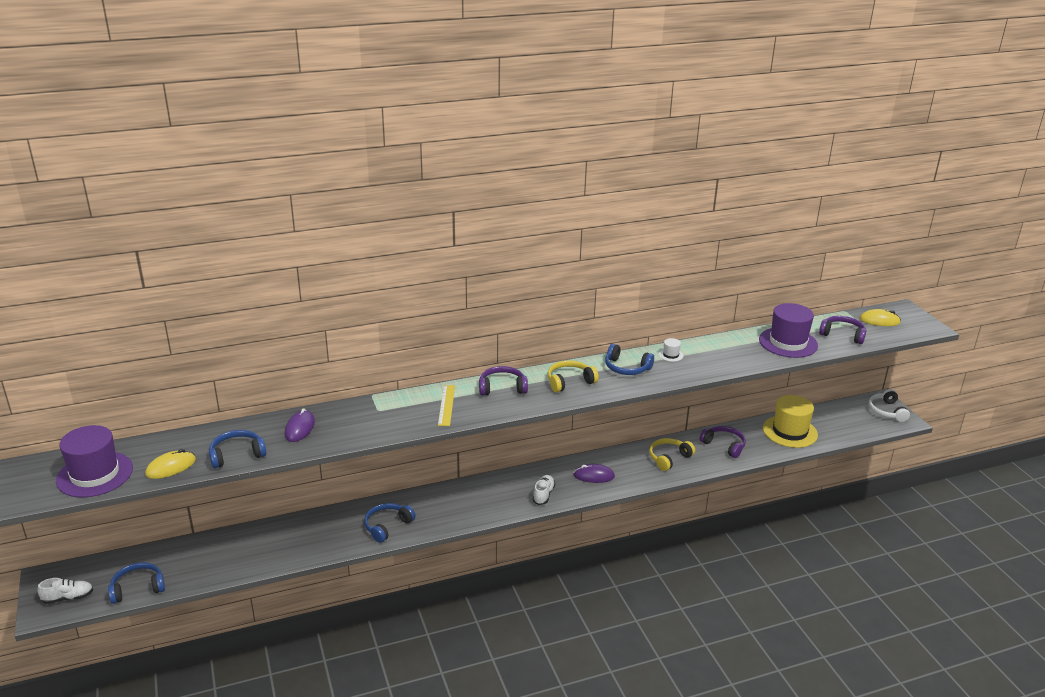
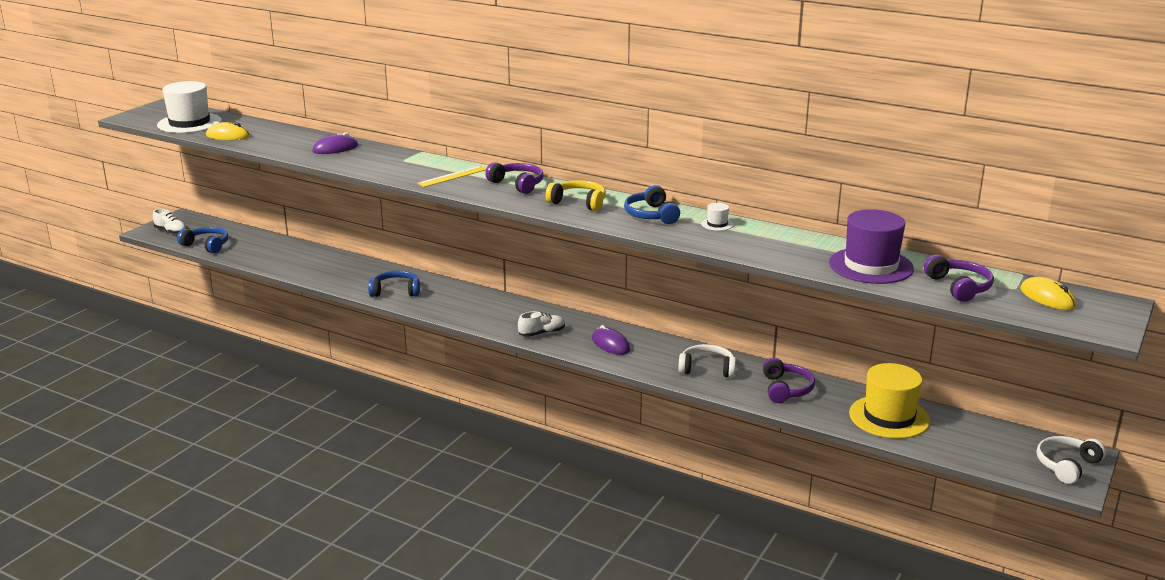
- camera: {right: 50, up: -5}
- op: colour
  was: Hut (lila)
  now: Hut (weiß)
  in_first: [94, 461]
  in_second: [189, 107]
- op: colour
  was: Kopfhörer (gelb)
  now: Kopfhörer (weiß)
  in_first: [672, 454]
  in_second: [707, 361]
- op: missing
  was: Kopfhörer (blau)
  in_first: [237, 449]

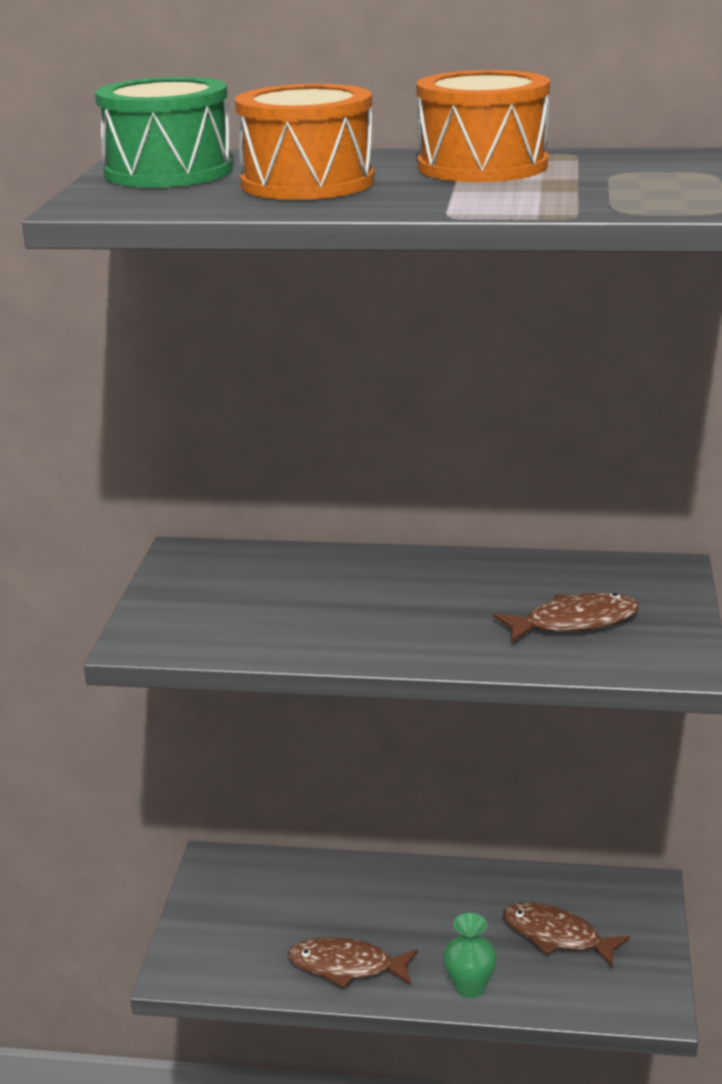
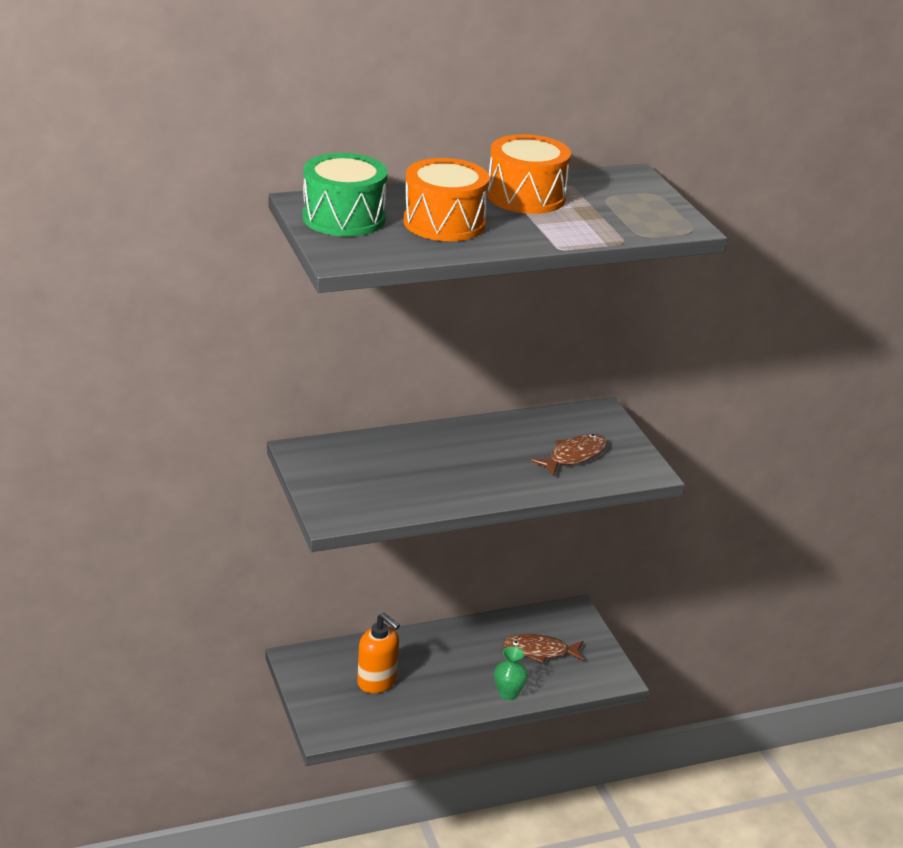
- camera: {right: -30, up: 5}
- op: appeared
  now: Seifenspender (orange)
  in_second: [378, 653]
- op: missing
  was: Fisch (braun)
  in_first: [353, 962]

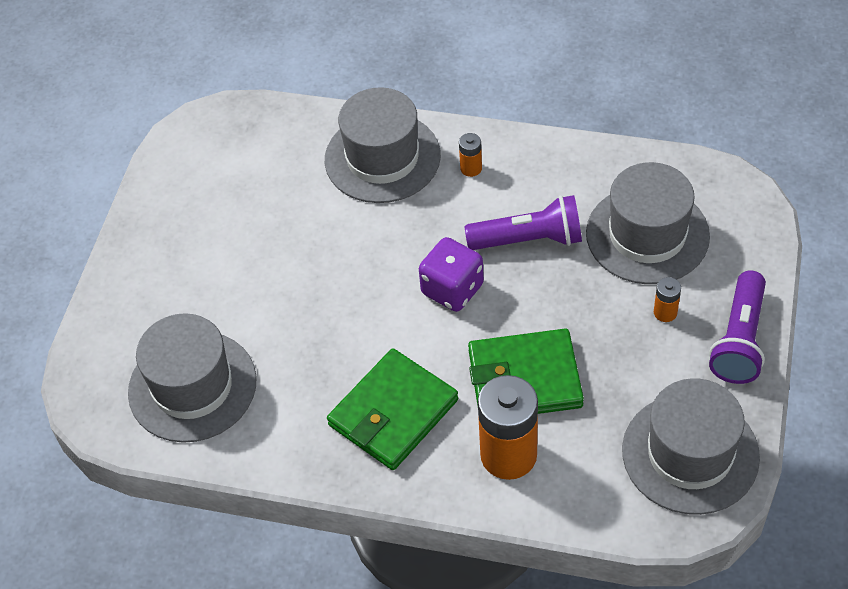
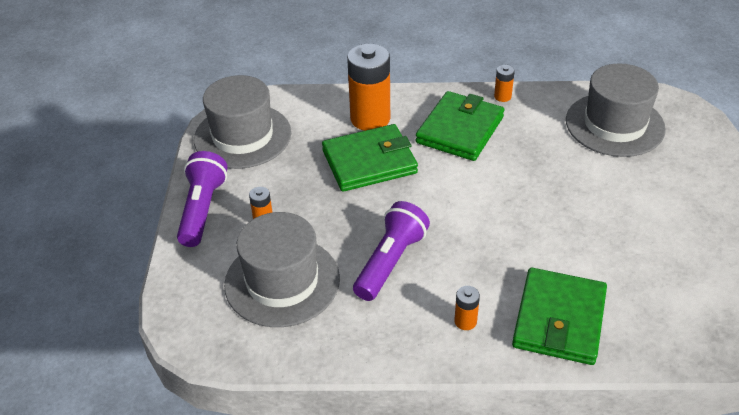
- camera: {right: 165, up: -10}
- op: spun
  was: Taschenlampe (lila)
  in_first: [523, 222]
  in_second: [391, 251]
  clockwise: 135
- op: appeared
  now: Batterie (orange)
  in_second: [504, 83]
- op: exchanged
  was: Hut (grau)
  now: Geldbörse (grün)
  in_first: [383, 145]
  in_second: [559, 316]
- op: missing
  was: Spielwürfel (lila)
  in_first: [451, 274]

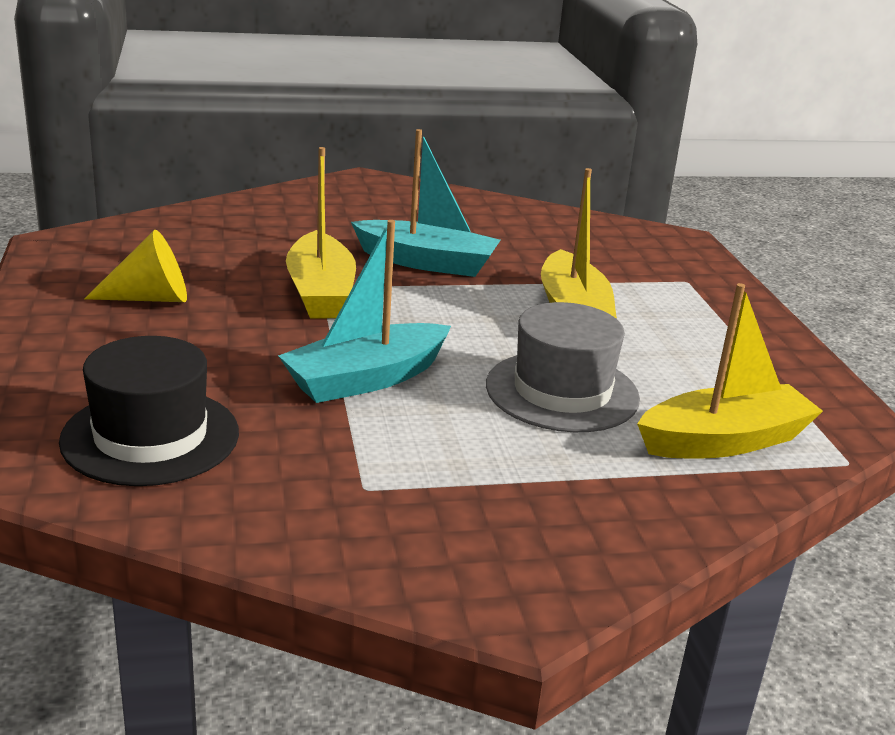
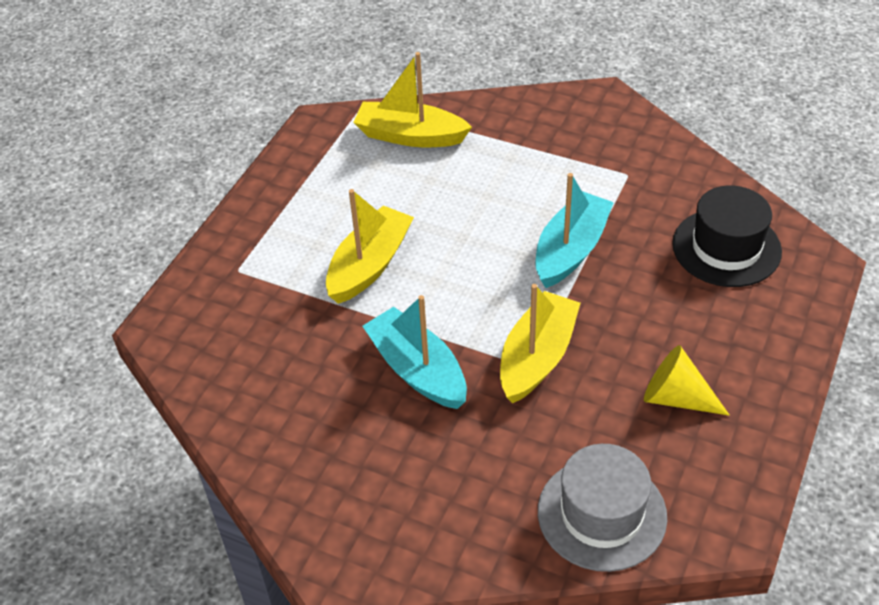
- camera: {right: -140, up: 20}
- op: spun
  was: Boot (türkis)
  in_first: [364, 311]
  in_second: [574, 230]
  clockwise: -60
- op: relocated
  was: Hut (grau)
  in_first: [563, 367]
  in_second: [602, 508]

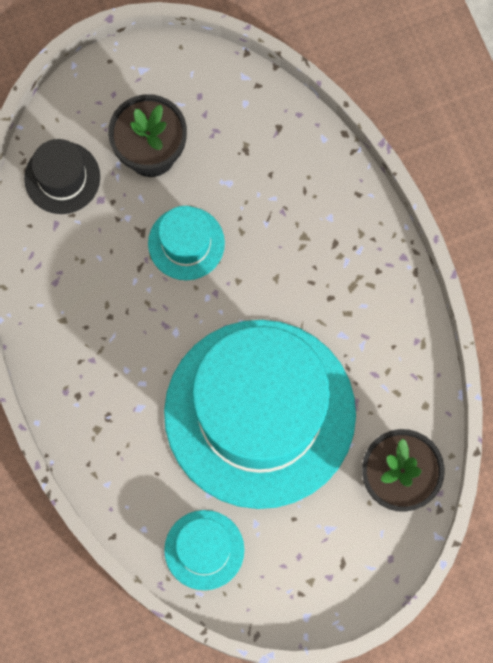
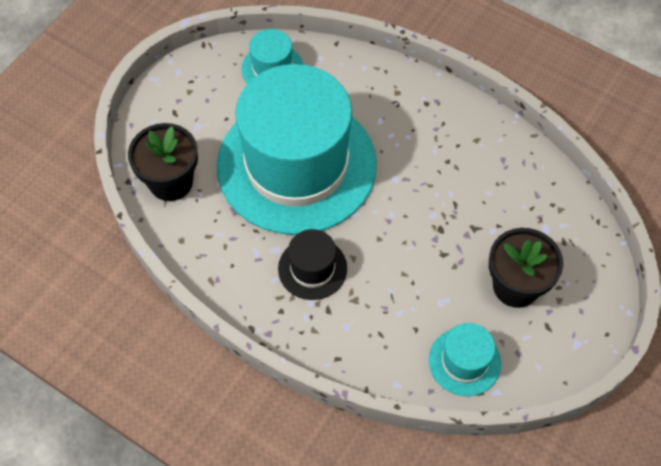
- camera: {right: 145, up: -15}
- op: relocated
  was: Hut (schwarz)
  in_first: [62, 176]
  in_second: [312, 264]
- op: relocated
  was: Hut (türkis)
  in_first: [186, 243]
  in_second: [465, 359]

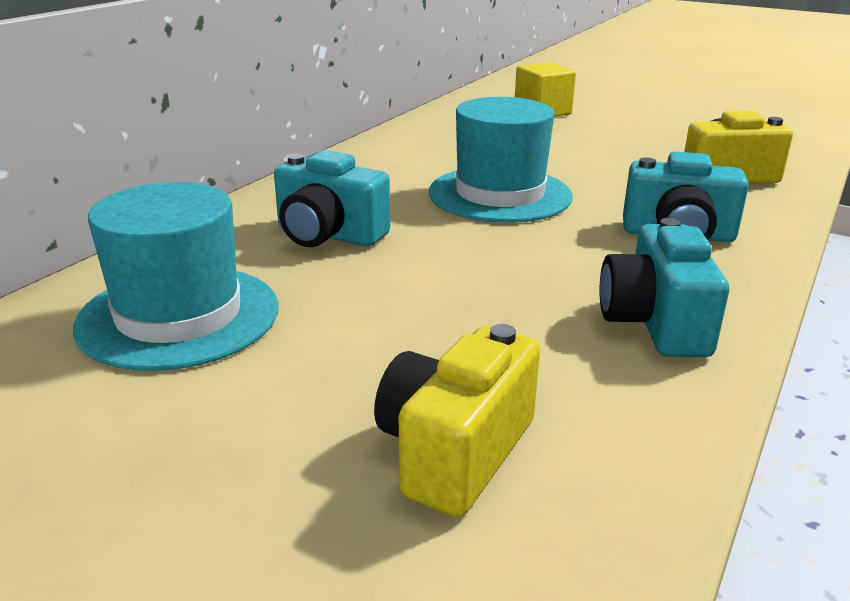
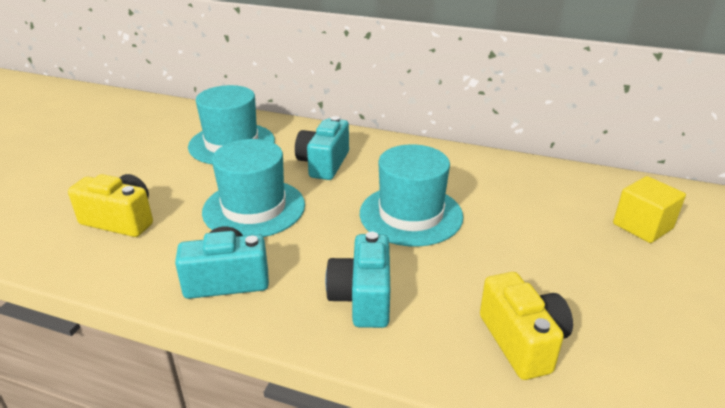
- camera: {right: 80, up: 5}
- op: appeared
  now: Hut (türkis)
  in_second: [253, 188]

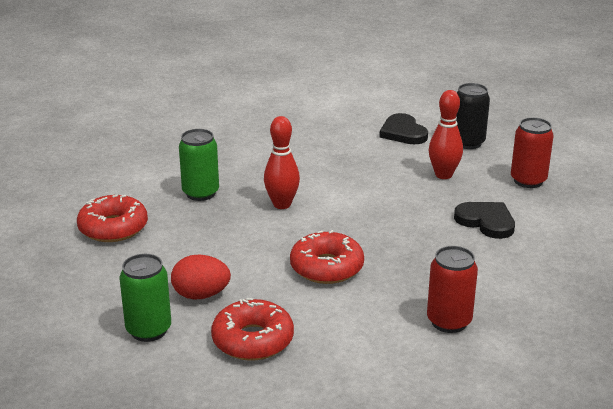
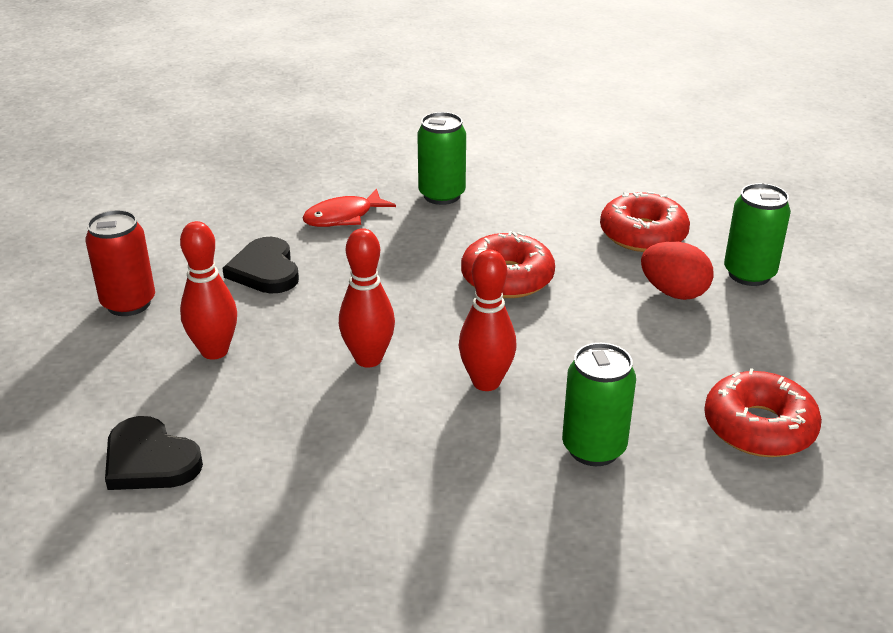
- camera: {right: -150, up: 5}
- op: spun
  was: Herz (schwarz)
  in_first: [403, 128]
  in_second: [154, 453]
  clockwise: 120
- op: appeared
  now: Fisch (rot)
  in_second: [349, 208]
- op: appeared
  now: Bowlingkegel (rot)
  in_second: [367, 298]
- op: colour
  was: Dose (rot)
  now: Dose (grün)
  in_first: [452, 289]
  in_second: [441, 158]
- op: missing
  was: Dose (schwarz)
  in_first: [473, 116]

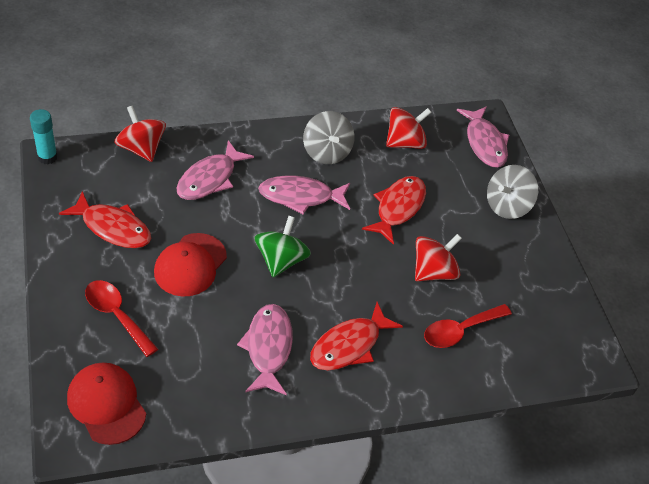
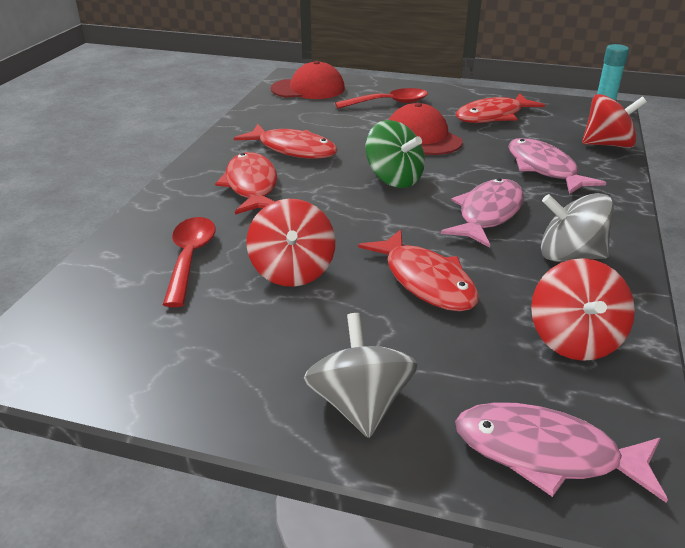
- camera: {right: 125, up: -15}
- op: colour
  was: Fisch (rosa)
  now: Fisch (rot)
  in_first: [265, 349]
  in_second: [286, 141]

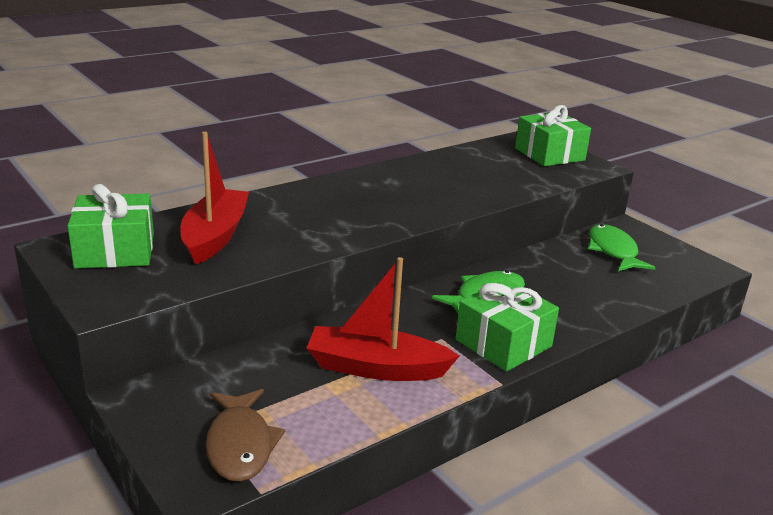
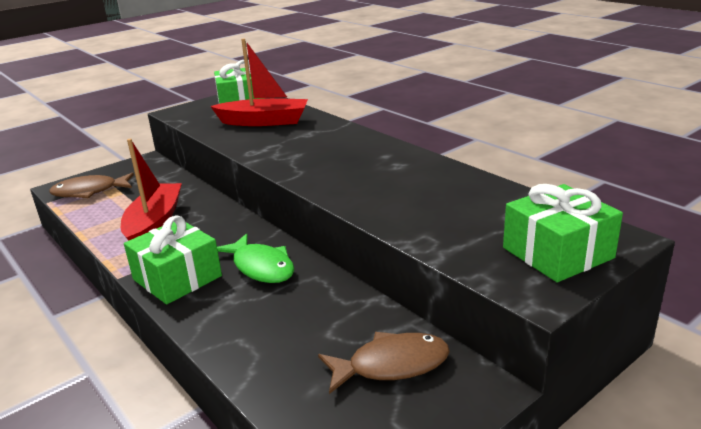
- camera: {right: 90, up: 0}
- op: colour
  was: Fisch (grün)
  now: Fisch (braun)
  in_first: [622, 247]
  in_second: [384, 363]

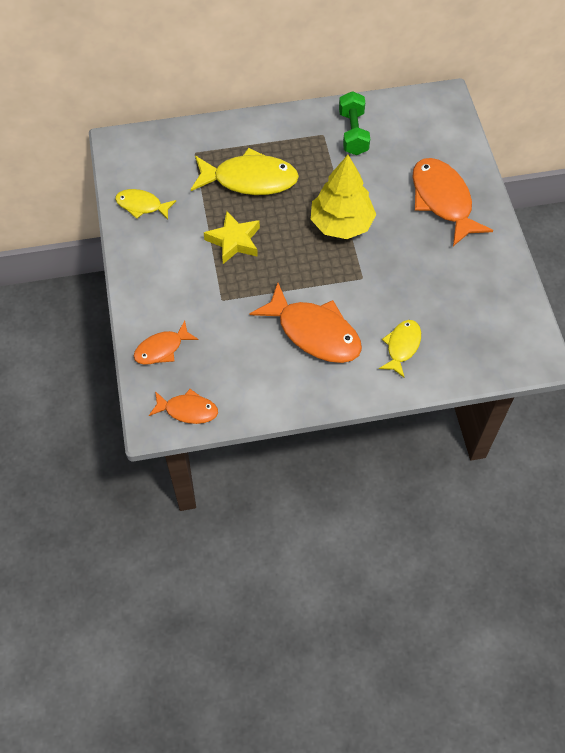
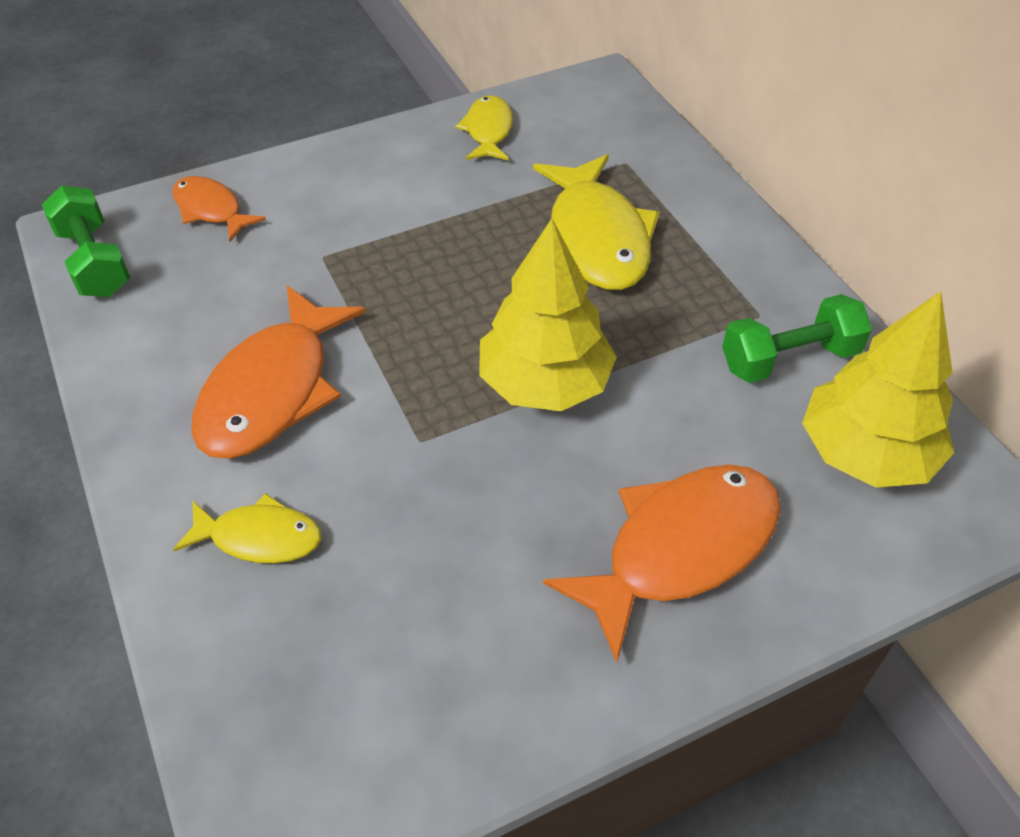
- camera: {right: 75, up: -10}
- op: exchanged
  was: Fisch (orange)
  now: Hantel (grün)
  in_first: [183, 406]
  in_second: [85, 241]
- op: appeared
  now: Baum (gelb)
  in_second: [878, 389]
- op: missing
  was: Stern (gelb)
  in_first: [232, 237]

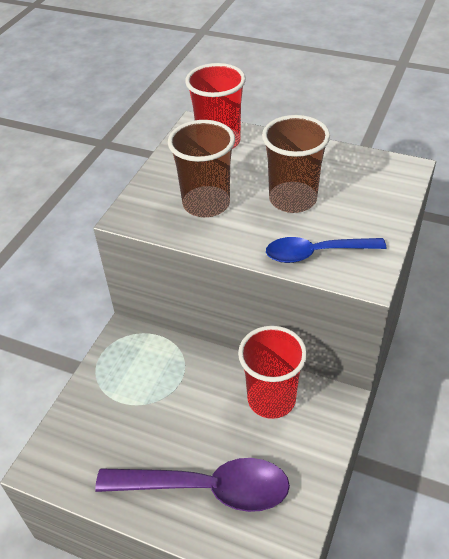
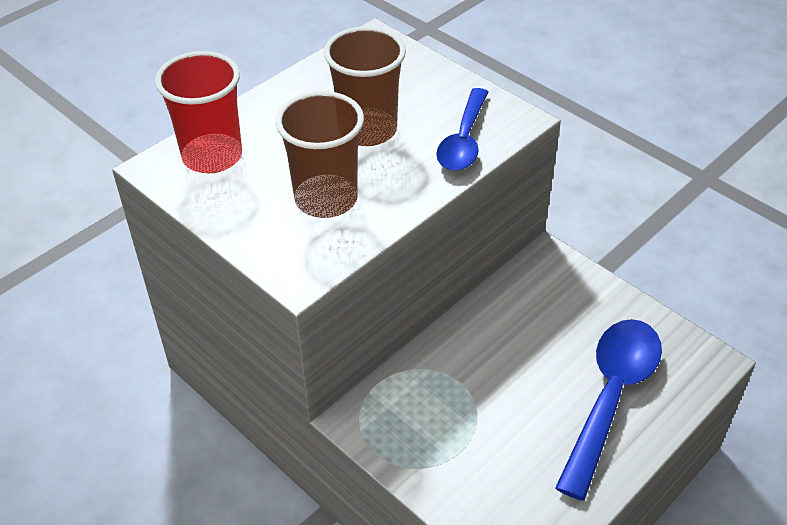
- camera: {right: -70, up: 0}
- op: colour
  was: Löffel (lila)
  now: Löffel (blau)
  in_first: [192, 485]
  in_second: [608, 410]
- op: missing
  was: Becher (rot)
  in_first: [272, 372]

